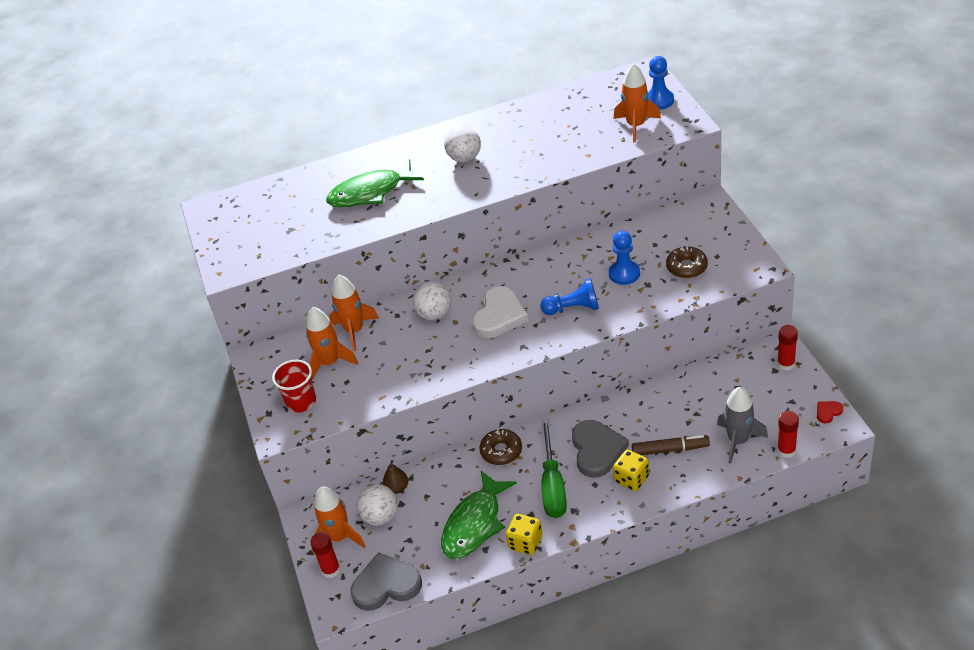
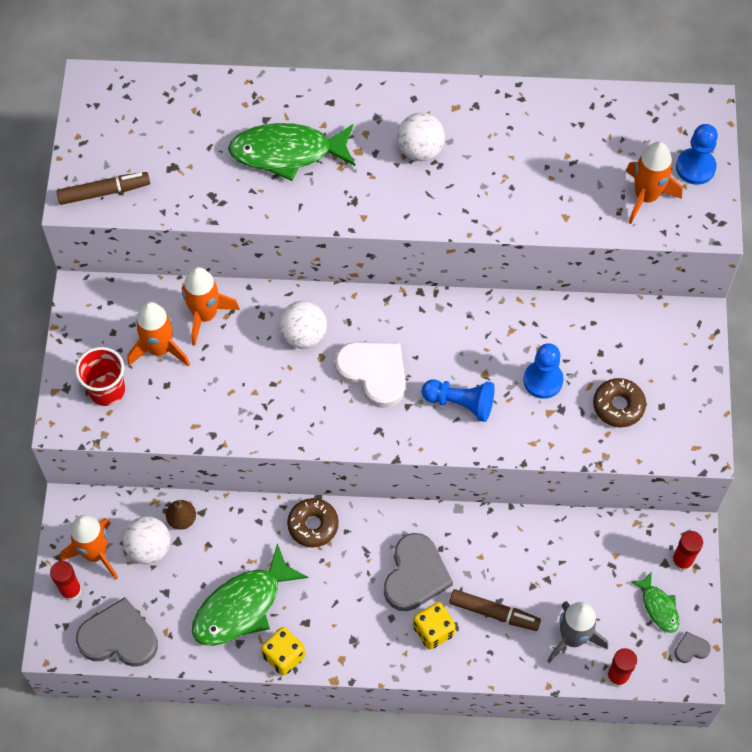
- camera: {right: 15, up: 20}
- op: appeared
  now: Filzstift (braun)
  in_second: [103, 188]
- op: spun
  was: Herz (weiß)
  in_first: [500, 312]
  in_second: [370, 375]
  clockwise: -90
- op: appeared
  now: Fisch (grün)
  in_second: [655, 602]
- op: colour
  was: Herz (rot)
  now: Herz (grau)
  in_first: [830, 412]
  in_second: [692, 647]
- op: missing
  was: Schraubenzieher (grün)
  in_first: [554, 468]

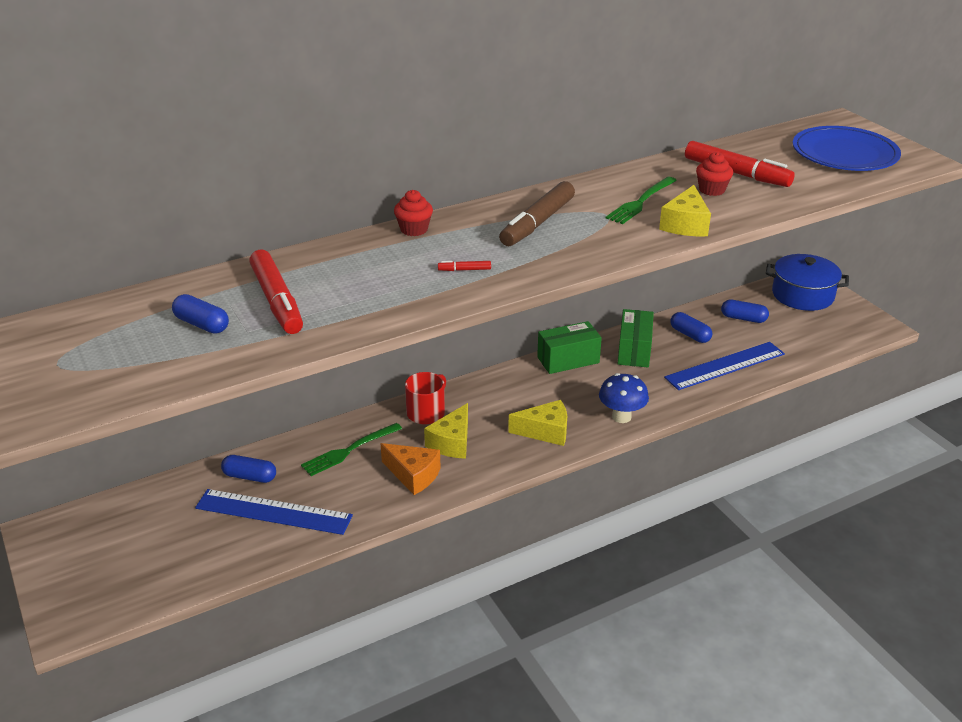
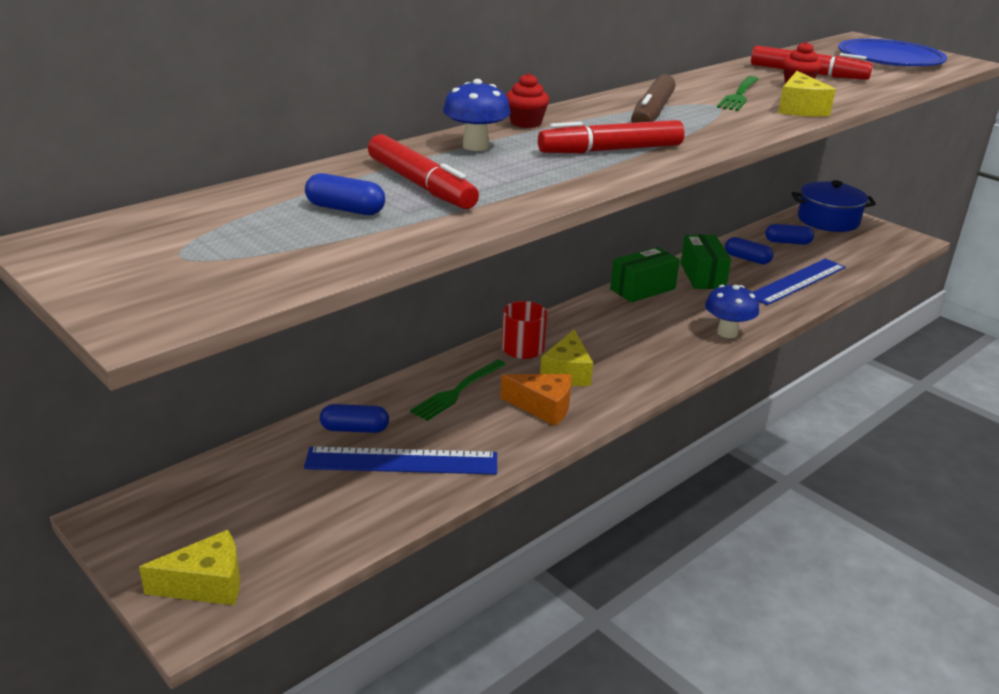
- camera: {right: -15, up: -5}
- op: relocated
  was: Käse (gelb)
  in_first: [537, 423]
  in_second: [189, 567]
- op: appeared
  now: Pilz (blau)
  in_second: [476, 115]
- op: size
  was: Filzstift (rot)
  in_first: [464, 266]
  in_second: [611, 136]
  ratio: 2.48

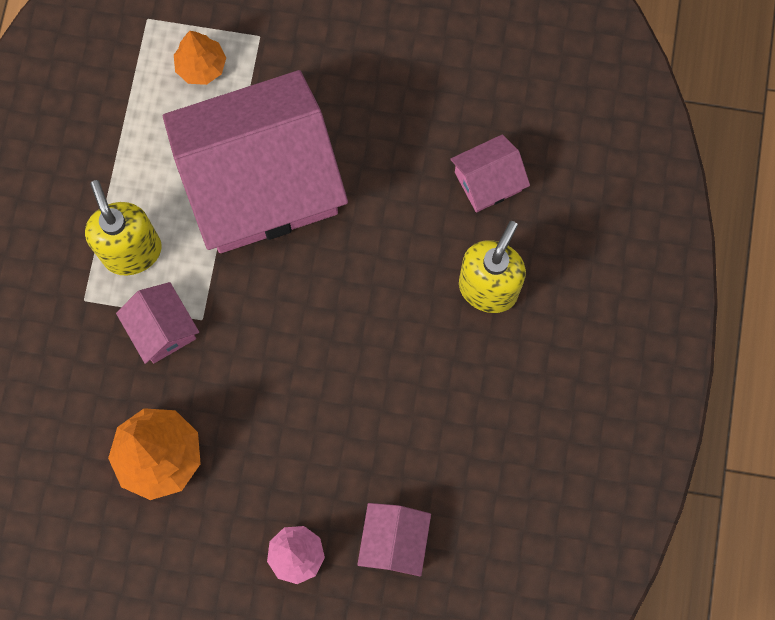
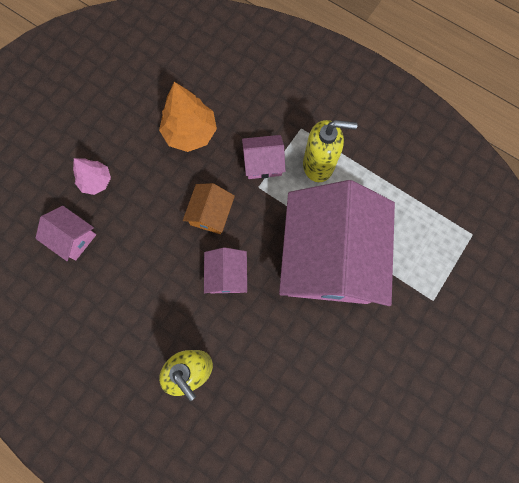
- camera: {right: 115, up: 0}
- op: appeared
  now: Haus (orange)
  in_second: [209, 208]
- op: relocated
  was: Haus (rosa)
  in_first: [490, 173]
  in_second: [225, 270]
- op: missing
  was: Baum (orange)
  in_first: [200, 58]

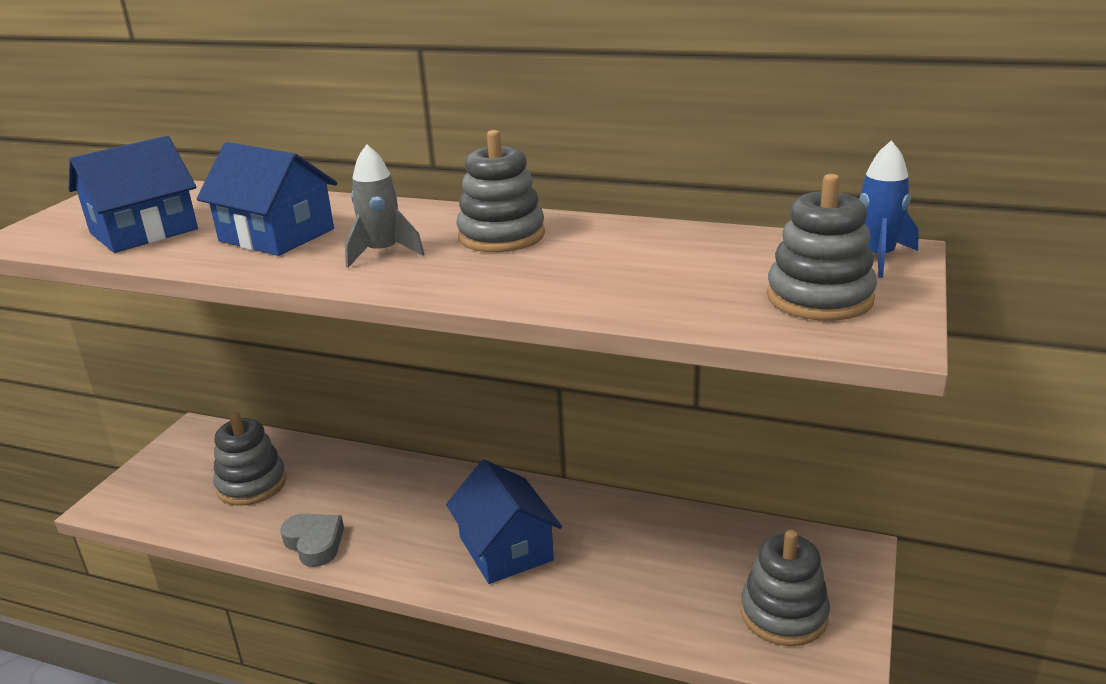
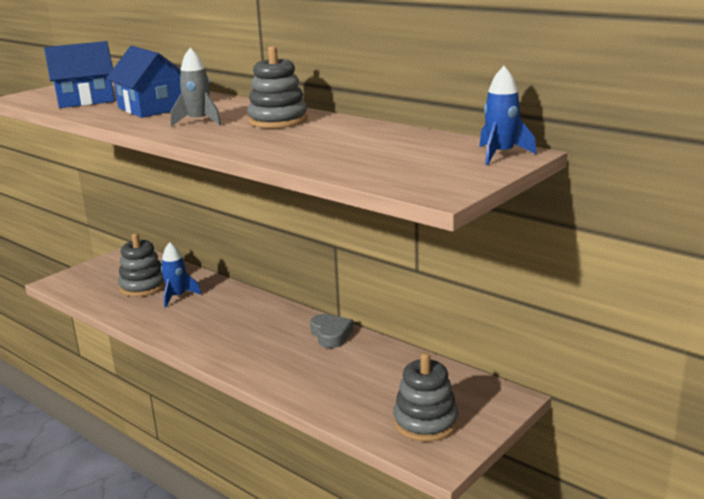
- camera: {right: 20, up: -5}
- op: appeared
  now: Rakete (blau)
  in_second: [181, 275]
- op: relocated
  was: Herz (grau)
  in_first: [312, 540]
  in_second: [331, 331]
- op: missing
  was: Haus (blau)
  in_first: [504, 522]
- op: missing
  was: Stapelspielzeug (grau)
  in_first: [822, 247]

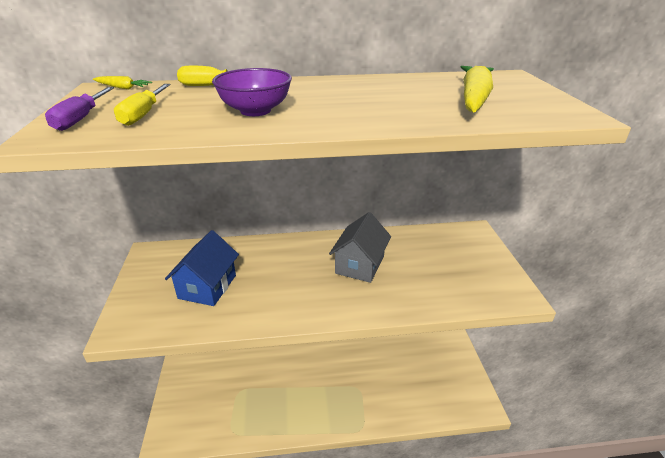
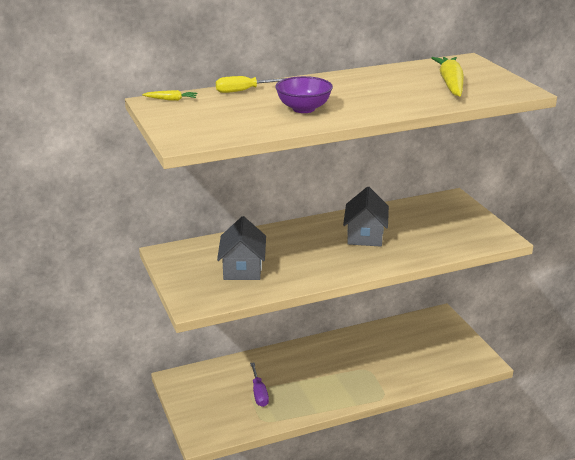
- camera: {right: -15, up: -5}
- op: colour
  was: Haus (blau)
  now: Haus (grau)
  in_first: [202, 268]
  in_second: [241, 248]
- op: relocated
  was: Schraubenzieher (lila)
  in_first: [79, 109]
  in_second: [259, 384]
- op: missing
  was: Schraubenzieher (gelb)
  in_first: [142, 105]

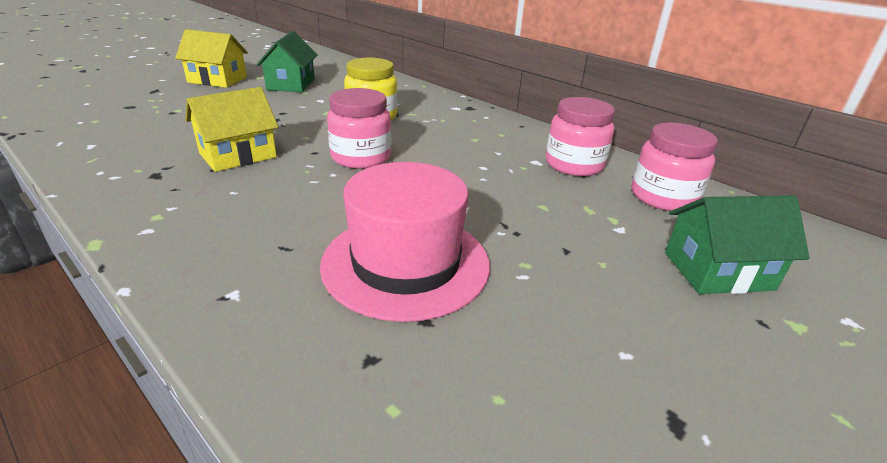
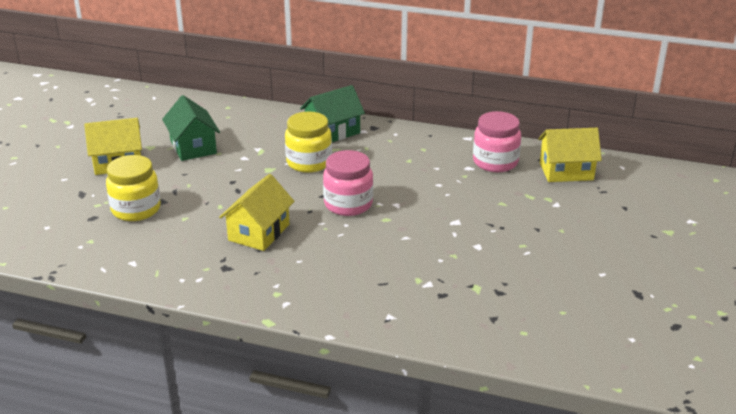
- camera: {right: -25, up: 0}
- op: appeared
  now: Einmachglas (gelb)
  in_second: [133, 188]
- op: relocated
  was: Haus (grün)
  in_first: [737, 244]
  in_second: [332, 113]
- op: exchanged
  was: Einmachglas (rosa)
  now: Haus (gelb)
  in_first: [675, 167]
  in_second: [570, 155]
- op: missing
  was: Hut (rosa)
  in_first: [405, 242]

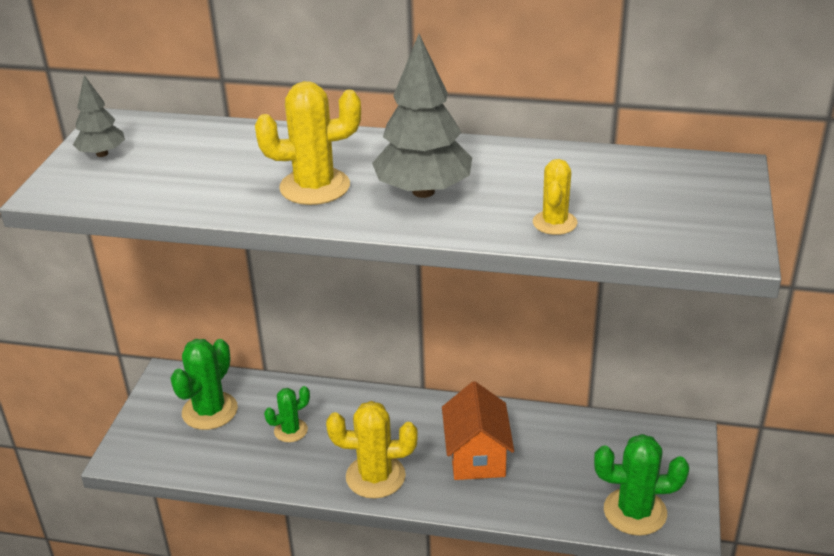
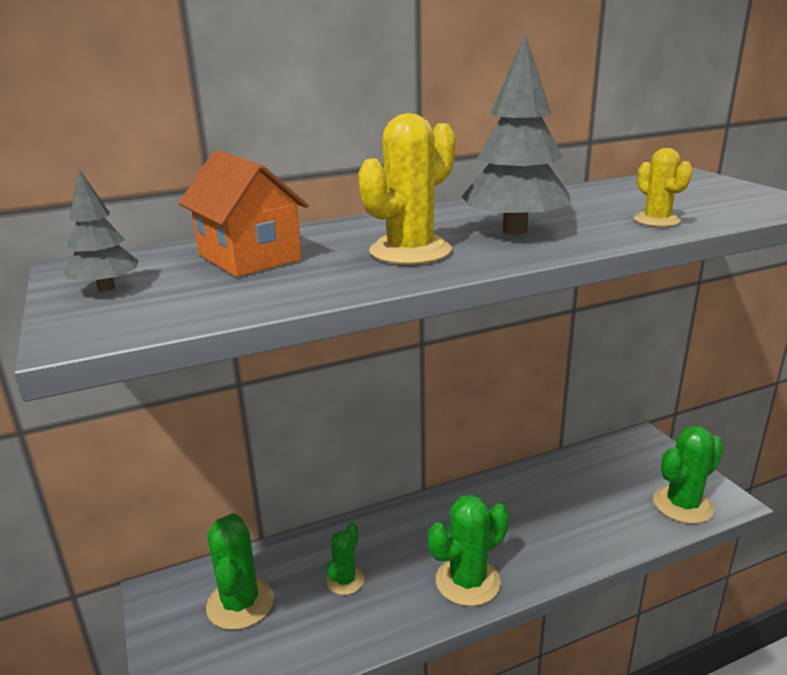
- camera: {right: -35, up: -10}
- op: relocated
  was: Haus (orange)
  in_first: [478, 430]
  in_second: [244, 213]
- op: colour
  was: Kaktus (gelb)
  now: Kaktus (grün)
  in_first: [372, 450]
  in_second: [468, 550]

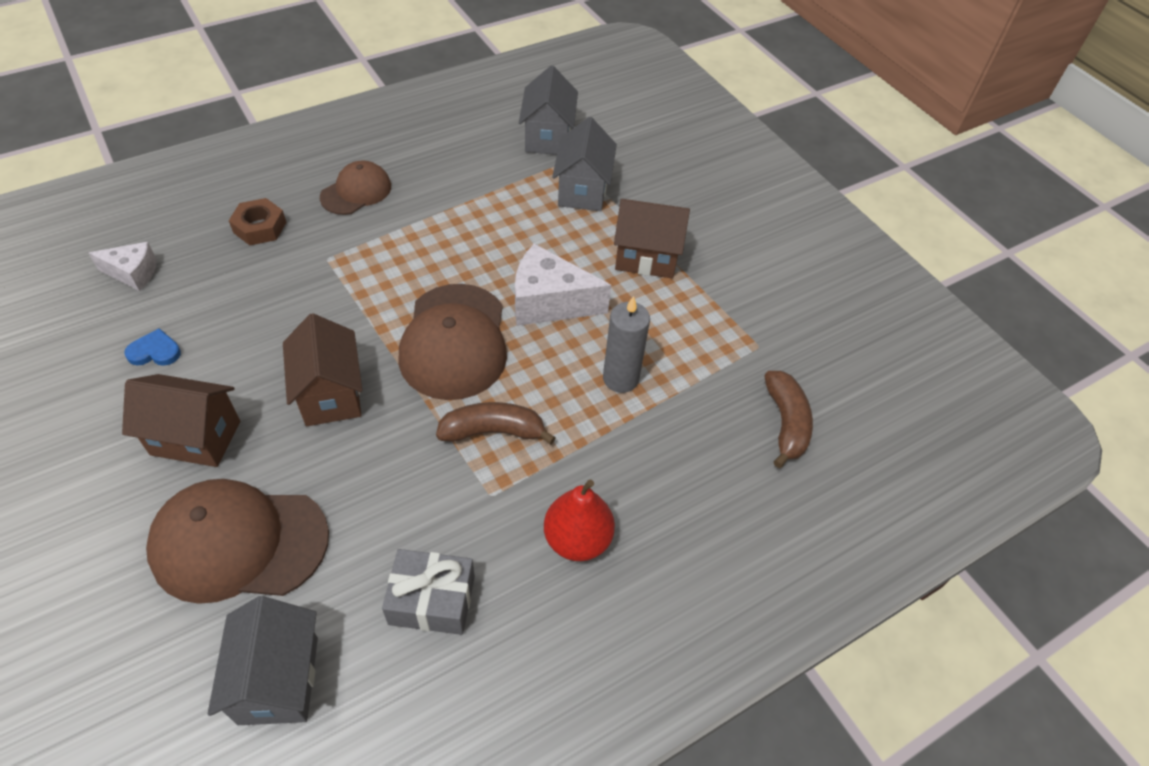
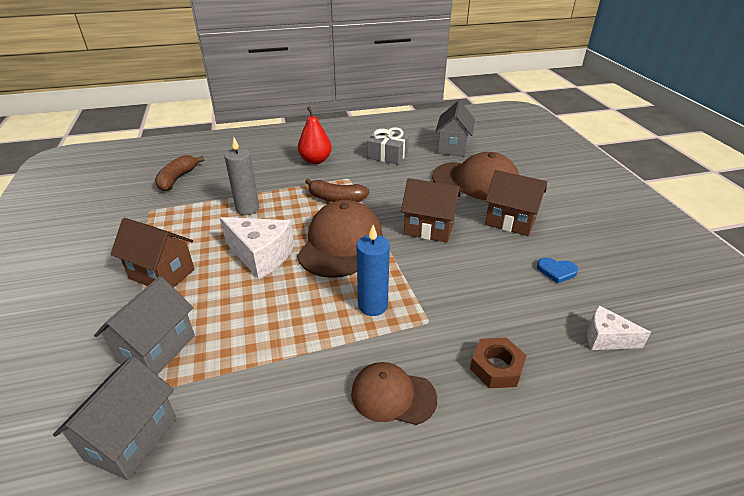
- camera: {right: -160, up: -15}
- op: spun
  was: Kappe (braun)
  in_first: [355, 187]
  in_second: [394, 393]
  clockwise: 45
- op: appeared
  now: Kerze (blau)
  in_second: [373, 270]
- op: spun
  was: Haus (braun)
  in_first: [322, 369]
  in_second: [431, 210]
  clockwise: -75

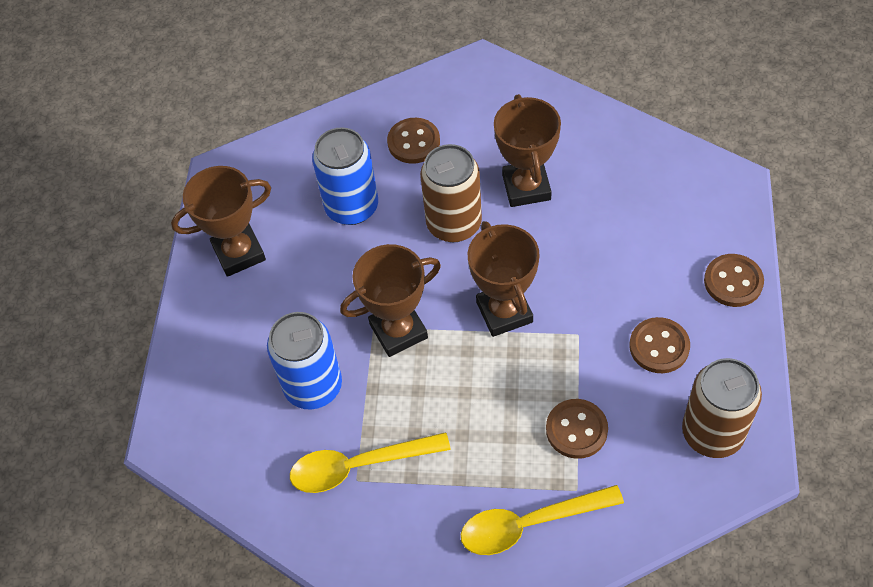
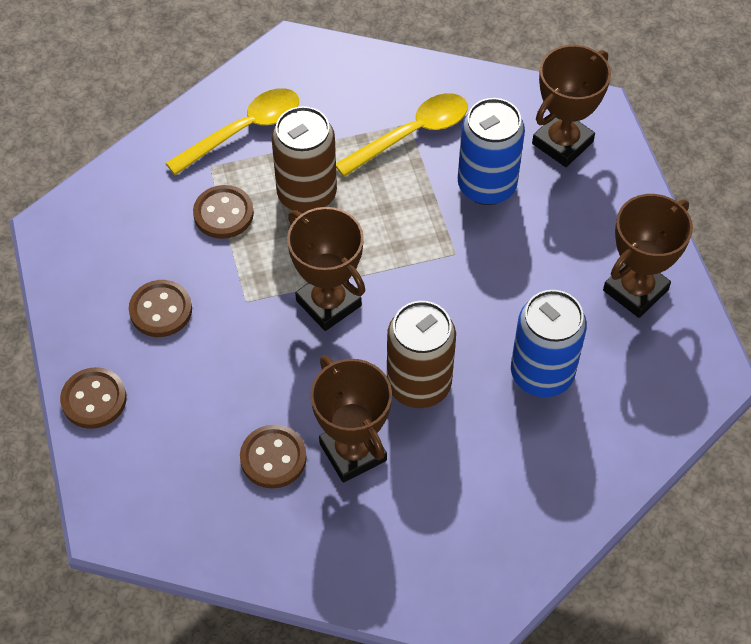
- camera: {right: 155, up: 0}
- op: relocated
  was: Knopf (braun)
  in_first: [413, 141]
  in_second: [273, 457]
- op: relocated
  was: Dose (braun)
  in_first: [722, 408]
  in_second: [304, 159]
- op: relocated
  was: Pokal (braun)
  in_first: [390, 300]
  in_second: [571, 106]

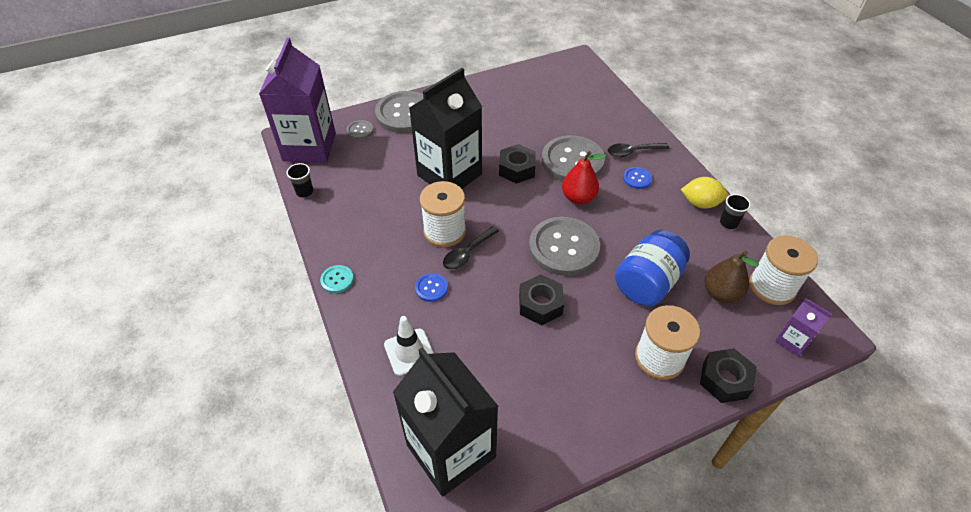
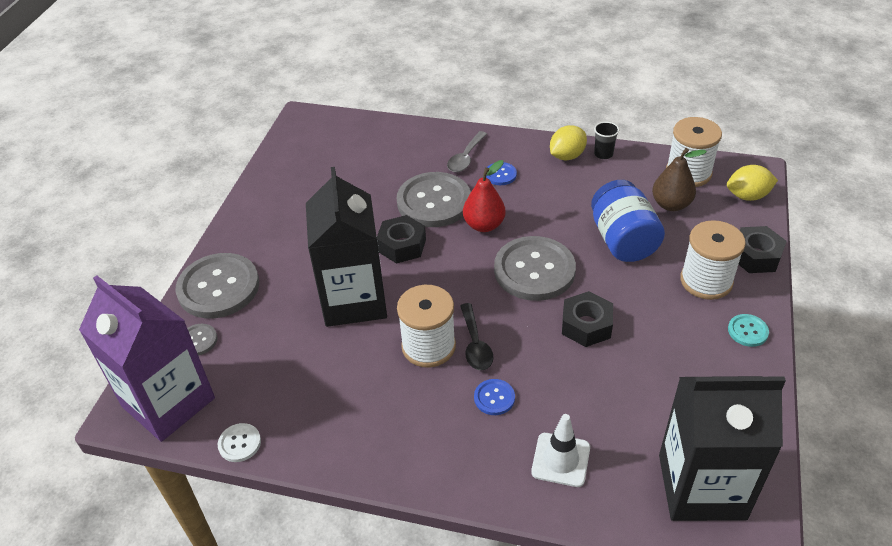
- camera: {right: -50, up: -5}
- op: exchanged
  was: Becher (schwarz)
  now: Knopf (weiß)
  in_first: [299, 180]
  in_second: [239, 442]
- op: colour
  was: Löffel (schwarz)
  now: Löffel (grau)
  in_first: [638, 150]
  in_second: [467, 151]
- op: exchanged
  was: Getränkekarton (lila)
  now: Zitrone (gelb)
  in_first: [803, 327]
  in_second: [752, 183]
- op: relocated
  was: Knopf (türkis)
  in_first: [337, 279]
  in_second: [748, 330]

